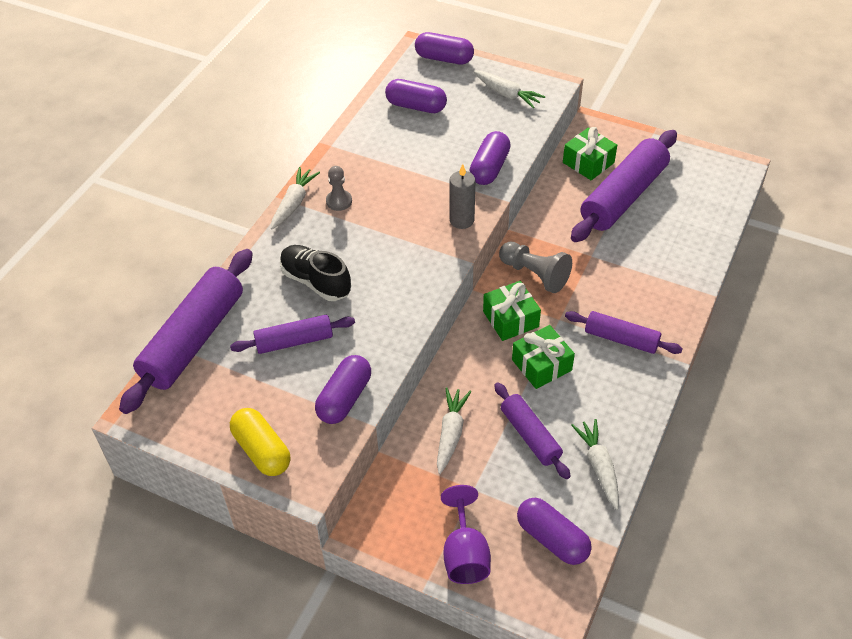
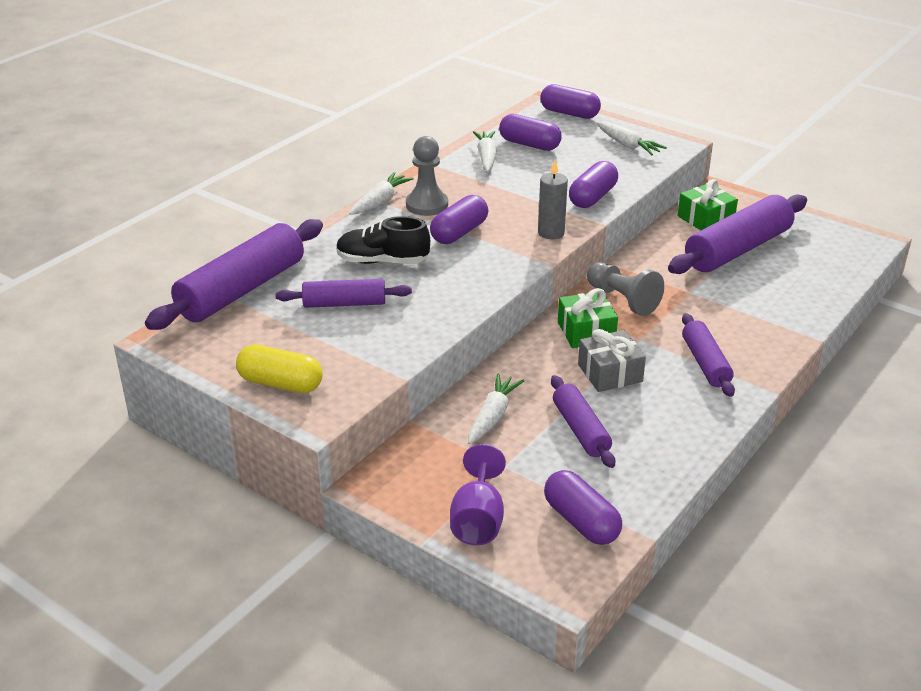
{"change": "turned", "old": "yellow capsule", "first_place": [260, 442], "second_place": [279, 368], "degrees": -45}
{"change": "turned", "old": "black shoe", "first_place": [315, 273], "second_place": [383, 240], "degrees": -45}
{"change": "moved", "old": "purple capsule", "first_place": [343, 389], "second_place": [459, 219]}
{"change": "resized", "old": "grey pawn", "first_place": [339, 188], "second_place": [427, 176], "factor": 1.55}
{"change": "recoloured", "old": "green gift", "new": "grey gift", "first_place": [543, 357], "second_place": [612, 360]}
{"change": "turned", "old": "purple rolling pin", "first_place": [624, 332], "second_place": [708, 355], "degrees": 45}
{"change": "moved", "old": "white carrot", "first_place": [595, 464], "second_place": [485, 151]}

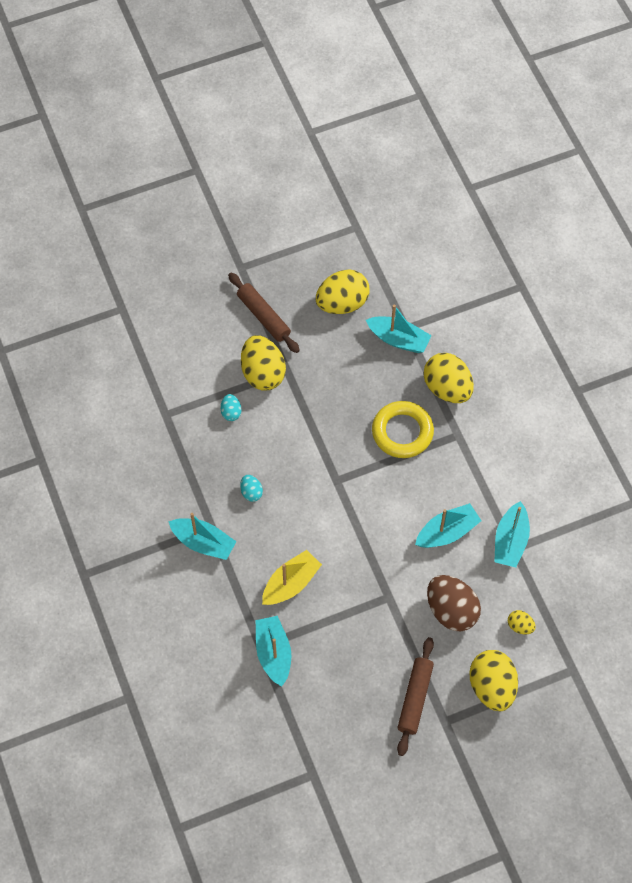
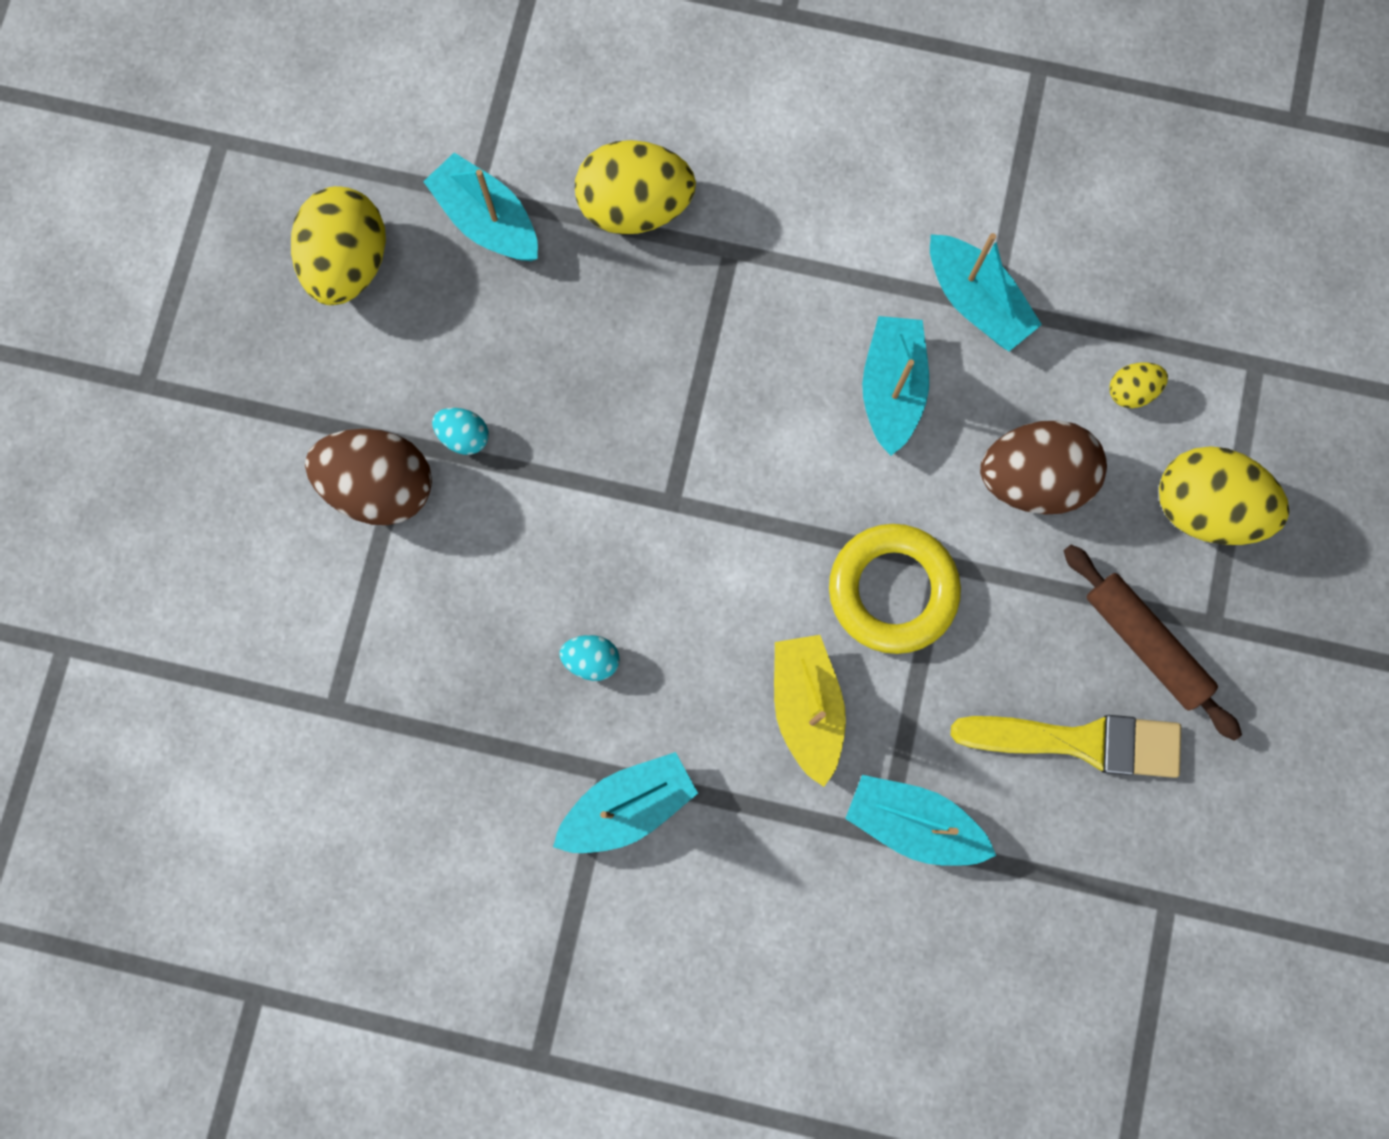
{"change": "moved", "old": "turquoise egg", "first_place": [231, 407], "second_place": [460, 431]}
{"change": "removed", "old": "brown rolling pin", "first_place": [264, 313]}
{"change": "recoloured", "old": "yellow egg", "new": "brown egg", "first_place": [263, 362], "second_place": [368, 477]}
{"change": "turned", "old": "turquoise boat", "first_place": [399, 329], "second_place": [480, 207], "degrees": -105}
{"change": "moved", "old": "yellow ring", "first_place": [403, 429], "second_place": [895, 589]}
{"change": "added", "new": "yellow brush", "second_place": [1066, 746]}

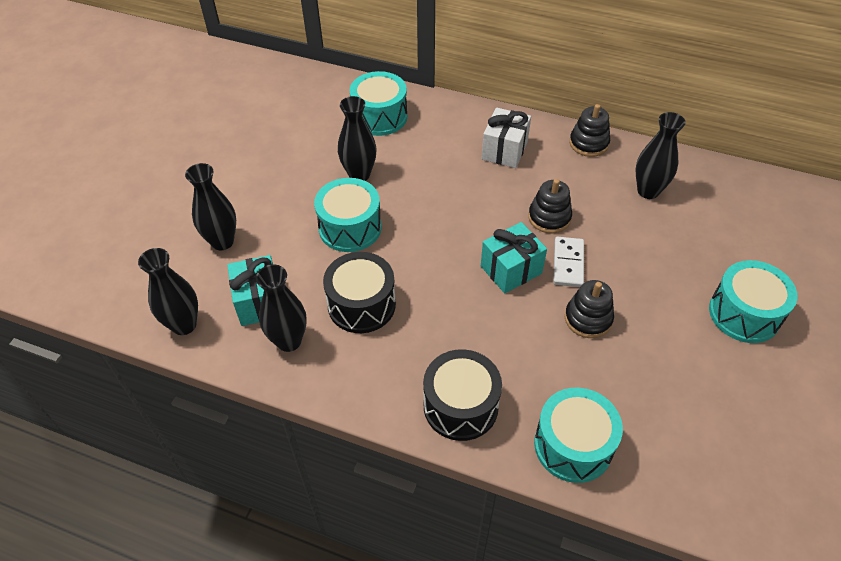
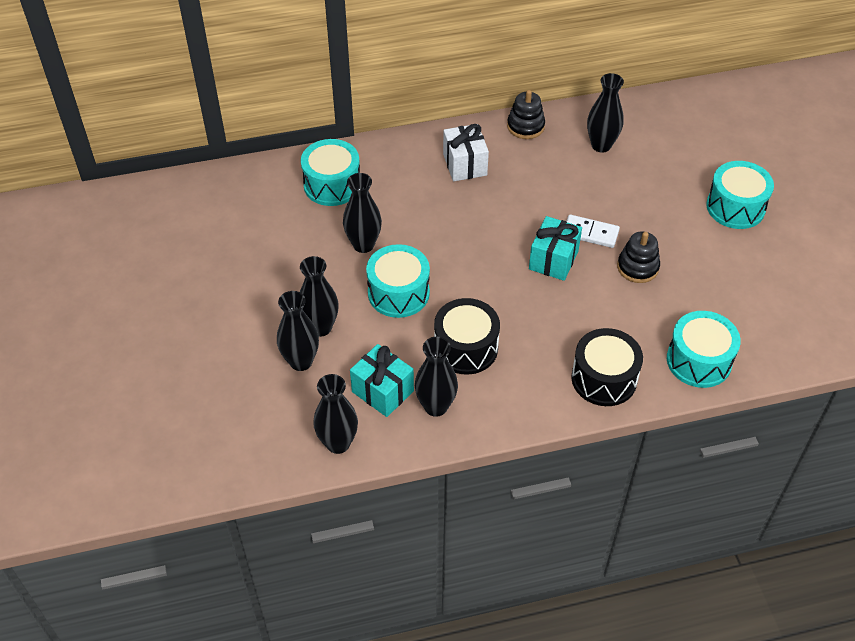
{"change": "removed", "old": "black stacking toy", "first_place": [550, 206]}
{"change": "turned", "old": "white domino", "first_place": [568, 262], "second_place": [593, 231], "degrees": -45}
{"change": "added", "new": "black vase", "second_place": [319, 296]}

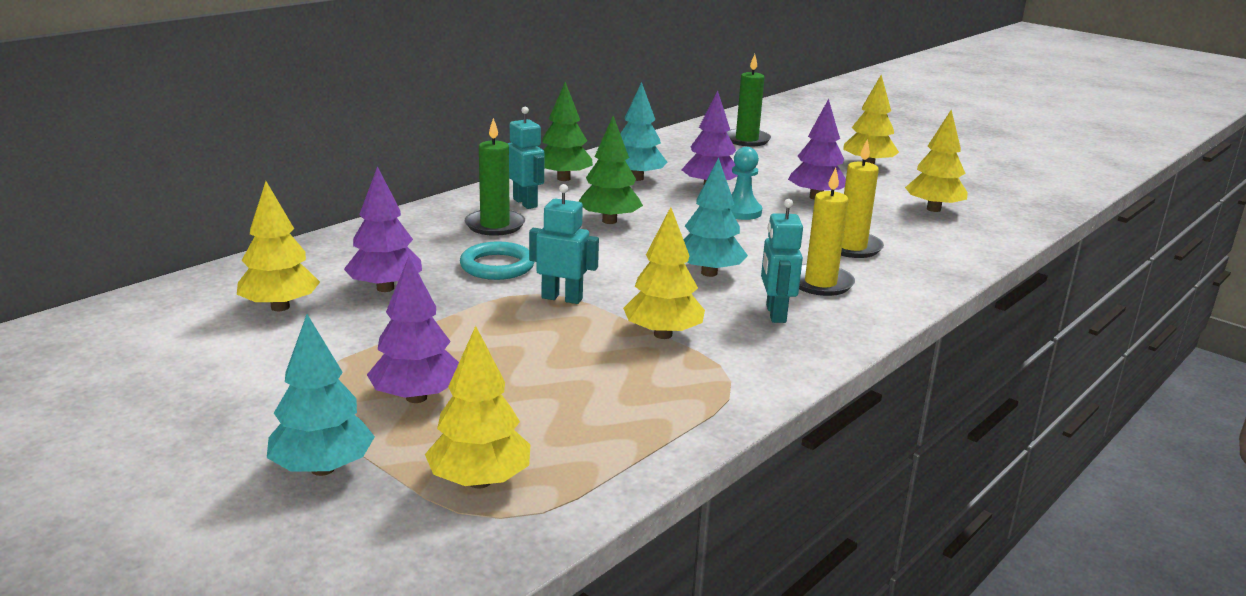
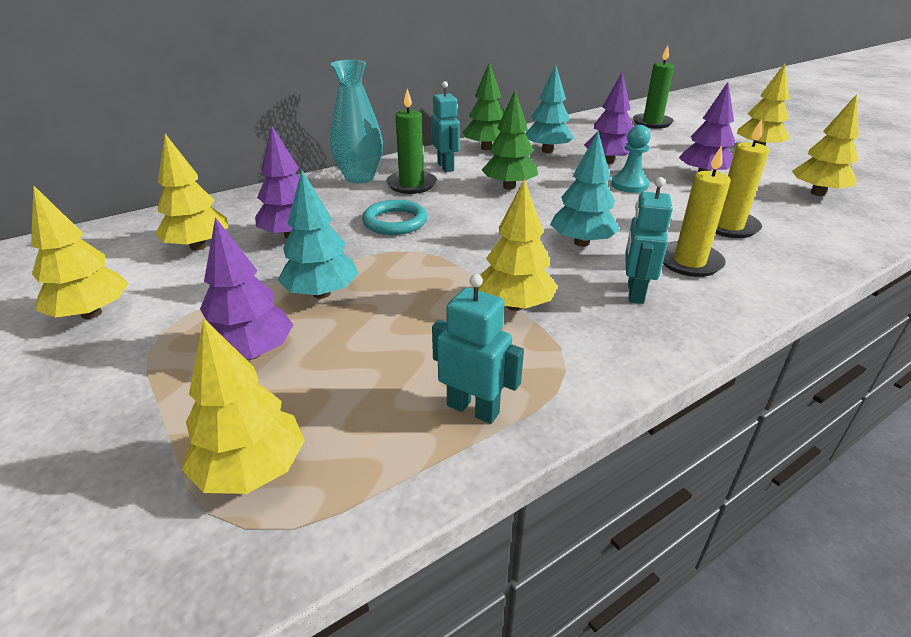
{"change": "moved", "old": "turquoise tree", "first_place": [321, 395], "second_place": [318, 234]}
{"change": "moved", "old": "turquoise robot", "first_place": [564, 244], "second_place": [478, 349]}
{"change": "added", "new": "yellow tree", "second_place": [80, 252]}
{"change": "added", "new": "turquoise vase", "second_place": [356, 122]}

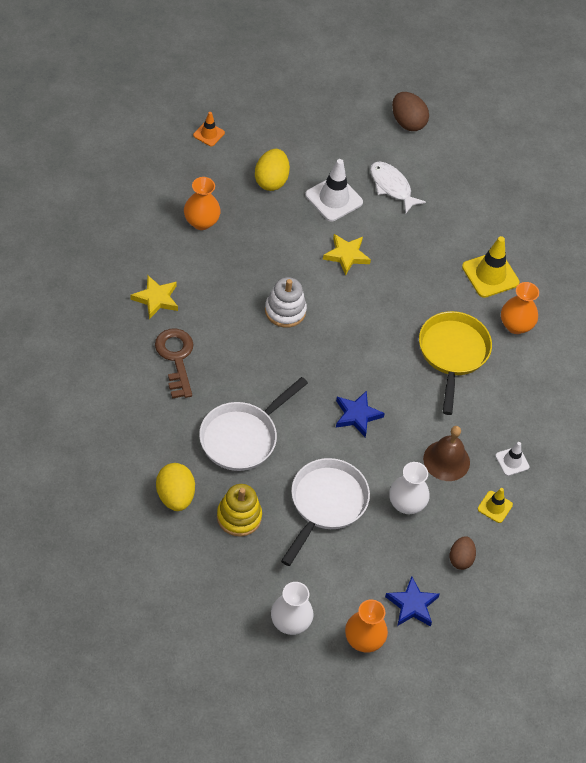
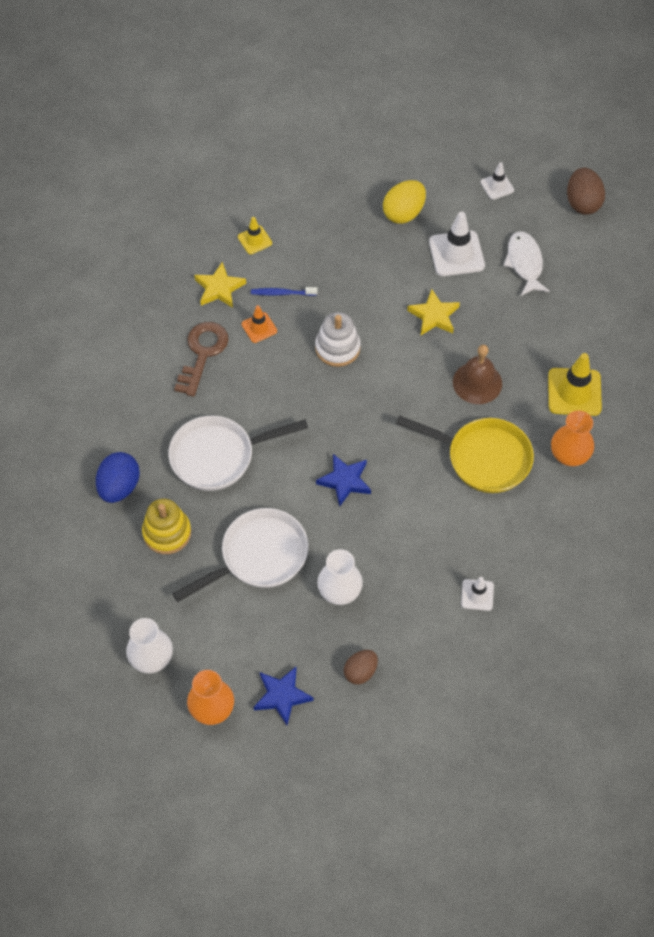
{"change": "recoloured", "old": "yellow egg", "new": "blue egg", "first_place": [175, 487], "second_place": [118, 477]}
{"change": "removed", "old": "orange vase", "first_place": [202, 203]}
{"change": "moved", "old": "orange traffic cone", "first_place": [209, 129], "second_place": [259, 324]}
{"change": "turned", "old": "yellow pan", "first_place": [455, 363], "second_place": [465, 454], "degrees": 75}
{"change": "moved", "old": "brown bell", "first_place": [446, 453], "second_place": [477, 374]}
{"change": "moved", "old": "yellow traffic cone", "first_place": [495, 505], "second_place": [255, 235]}
{"change": "added", "new": "blue toothbrush", "second_place": [284, 291]}
{"change": "added", "new": "white traffic cone", "second_place": [497, 181]}

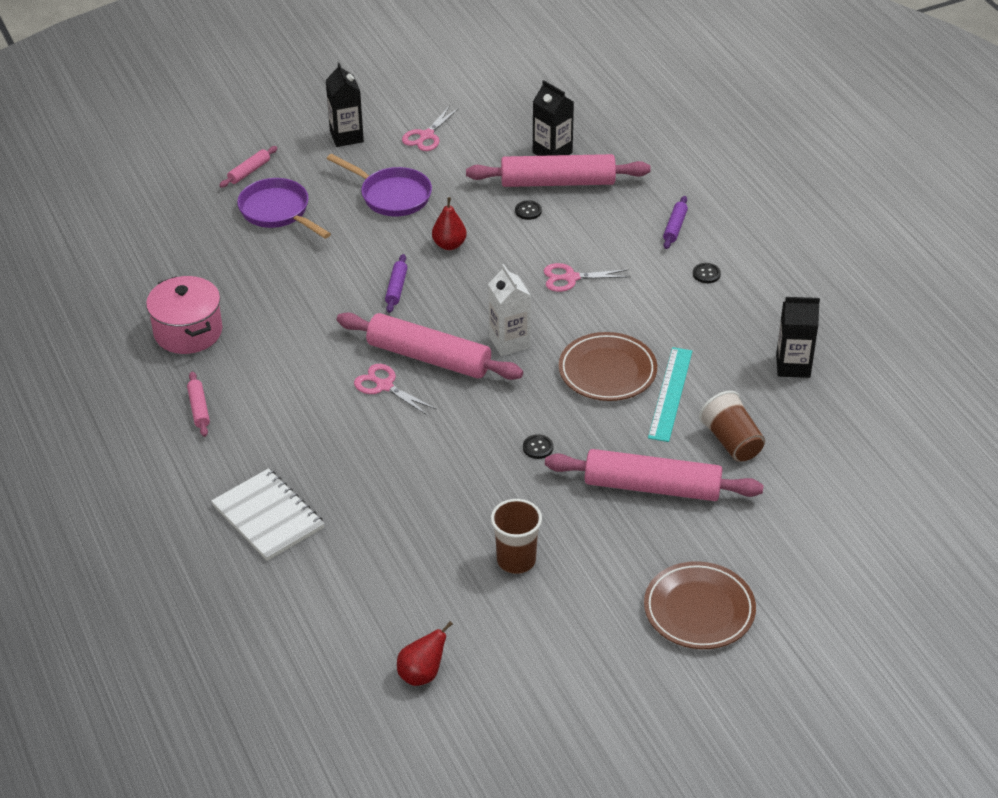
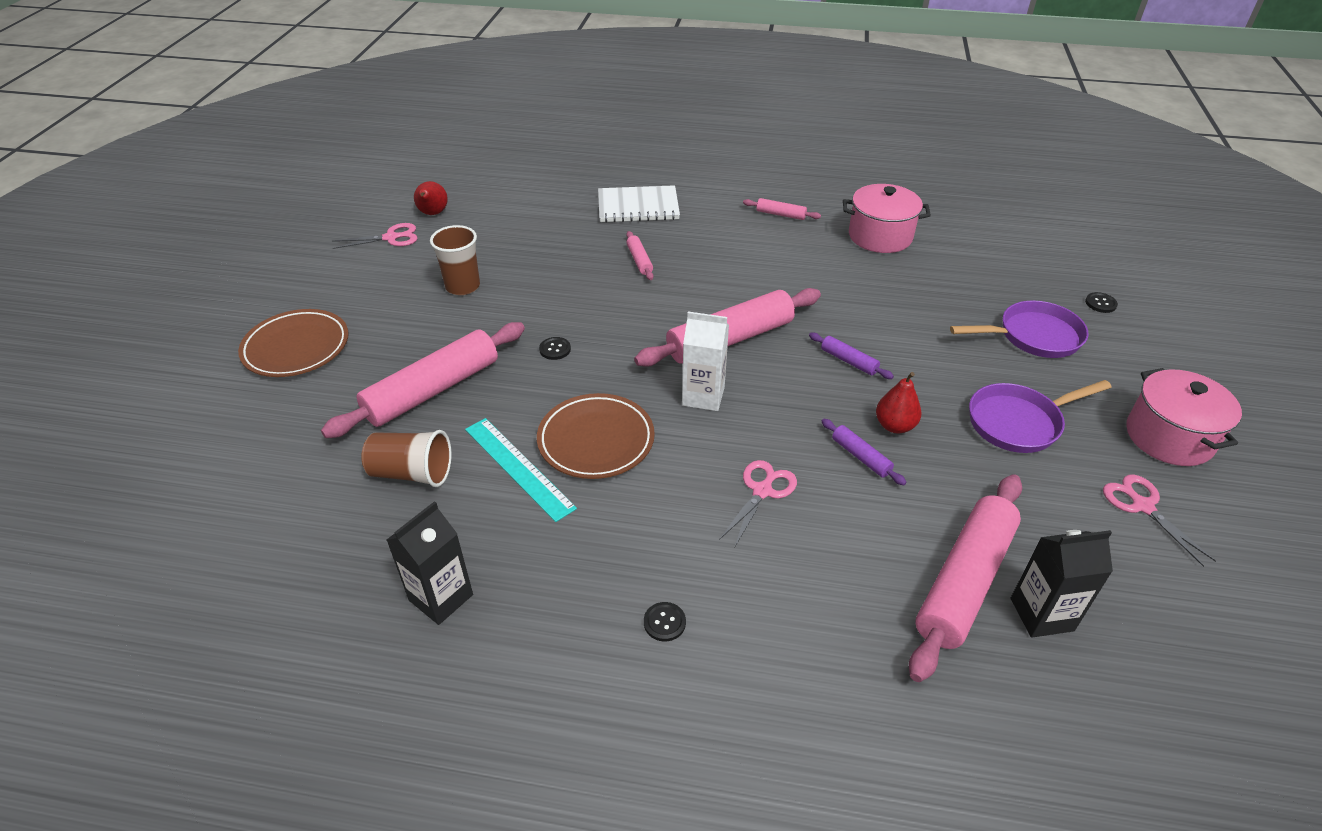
{"change": "moved", "old": "pink rolling pin", "first_place": [248, 167], "second_place": [640, 255]}
{"change": "replaced", "old": "black carton", "new": "pink pot", "first_place": [345, 105], "second_place": [1184, 417]}
{"change": "moved", "old": "pink scissors", "first_place": [395, 390], "second_place": [375, 236]}
{"change": "moved", "old": "black button", "first_place": [528, 210], "second_place": [1101, 302]}
{"change": "moved", "old": "purple rolling pin", "first_place": [675, 222], "second_place": [864, 452]}

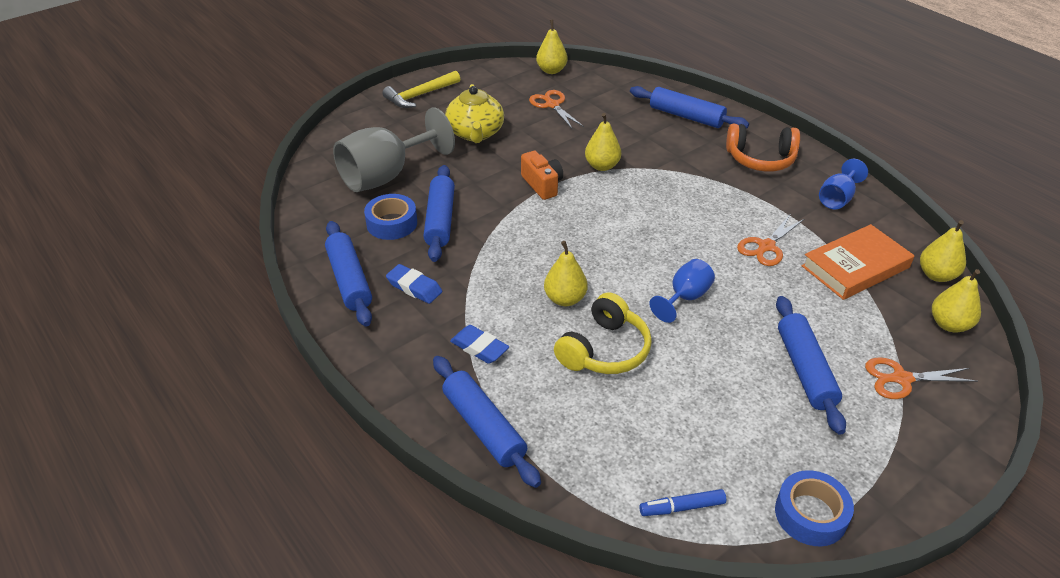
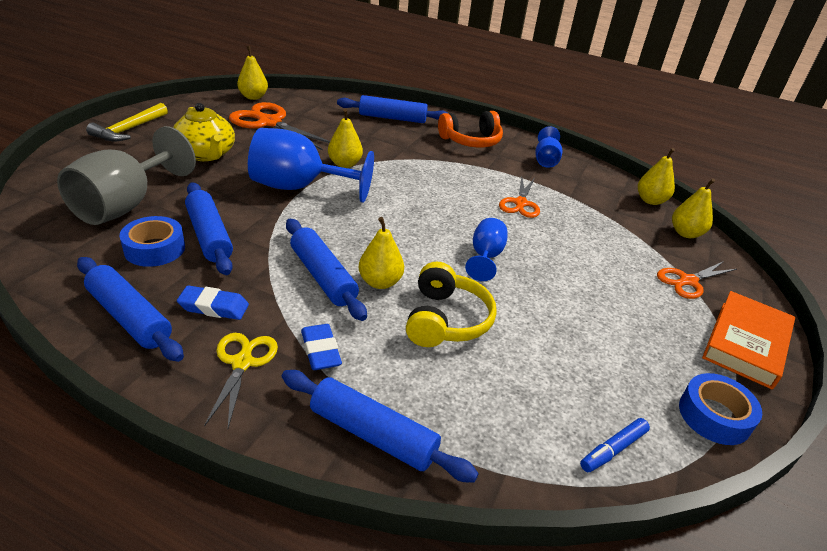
{"change": "turned", "old": "blue eraser", "first_place": [479, 344], "second_place": [321, 347], "degrees": 60}
{"change": "replaced", "old": "orange camera", "new": "blue goblet", "first_place": [542, 175], "second_place": [311, 165]}
{"change": "resized", "old": "orange scissors", "first_place": [556, 110], "second_place": [279, 126], "factor": 1.66}
{"change": "moved", "old": "blue rolling pin", "first_place": [811, 365], "second_place": [326, 270]}
{"change": "moved", "old": "orange book", "first_place": [858, 262], "second_place": [748, 340]}
{"change": "added", "new": "yellow scissors", "second_place": [241, 380]}

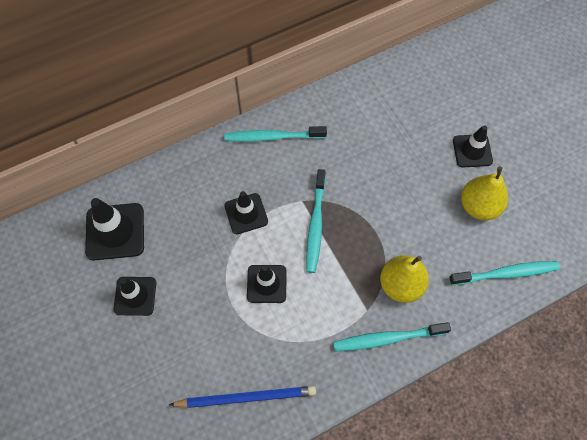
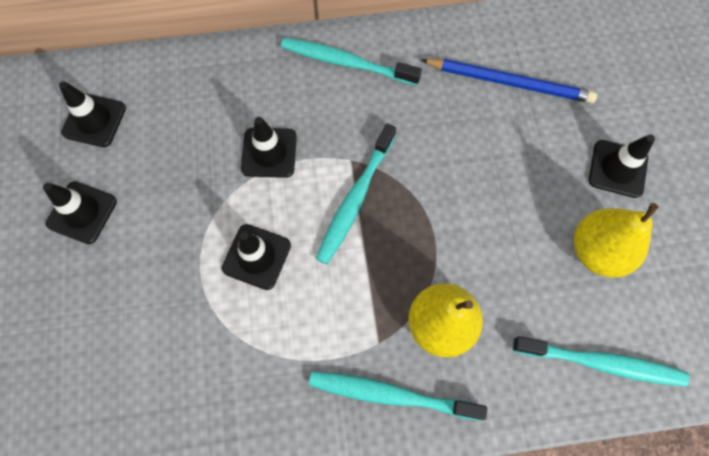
{"change": "resized", "old": "black traffic cone", "first_place": [114, 229], "second_place": [92, 114], "factor": 0.66}
{"change": "moved", "old": "blue pencil", "first_place": [242, 397], "second_place": [509, 81]}

